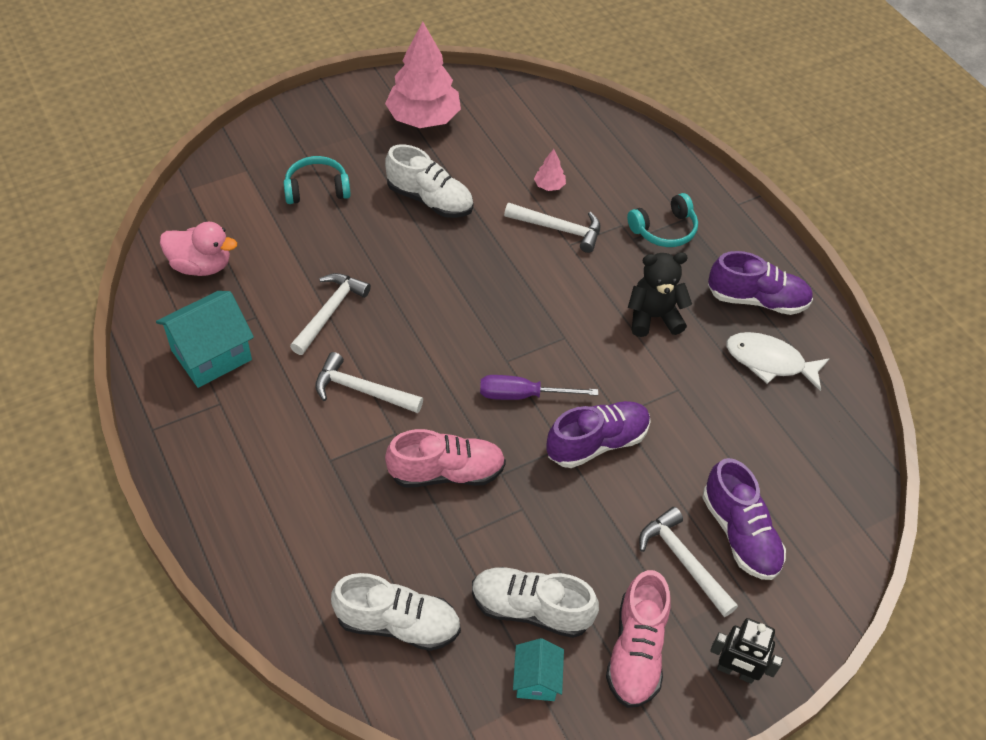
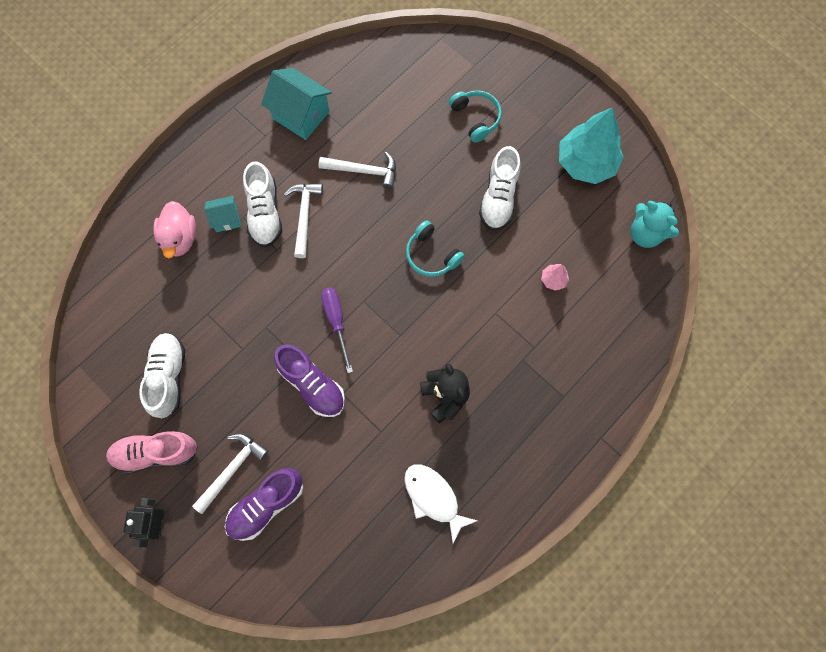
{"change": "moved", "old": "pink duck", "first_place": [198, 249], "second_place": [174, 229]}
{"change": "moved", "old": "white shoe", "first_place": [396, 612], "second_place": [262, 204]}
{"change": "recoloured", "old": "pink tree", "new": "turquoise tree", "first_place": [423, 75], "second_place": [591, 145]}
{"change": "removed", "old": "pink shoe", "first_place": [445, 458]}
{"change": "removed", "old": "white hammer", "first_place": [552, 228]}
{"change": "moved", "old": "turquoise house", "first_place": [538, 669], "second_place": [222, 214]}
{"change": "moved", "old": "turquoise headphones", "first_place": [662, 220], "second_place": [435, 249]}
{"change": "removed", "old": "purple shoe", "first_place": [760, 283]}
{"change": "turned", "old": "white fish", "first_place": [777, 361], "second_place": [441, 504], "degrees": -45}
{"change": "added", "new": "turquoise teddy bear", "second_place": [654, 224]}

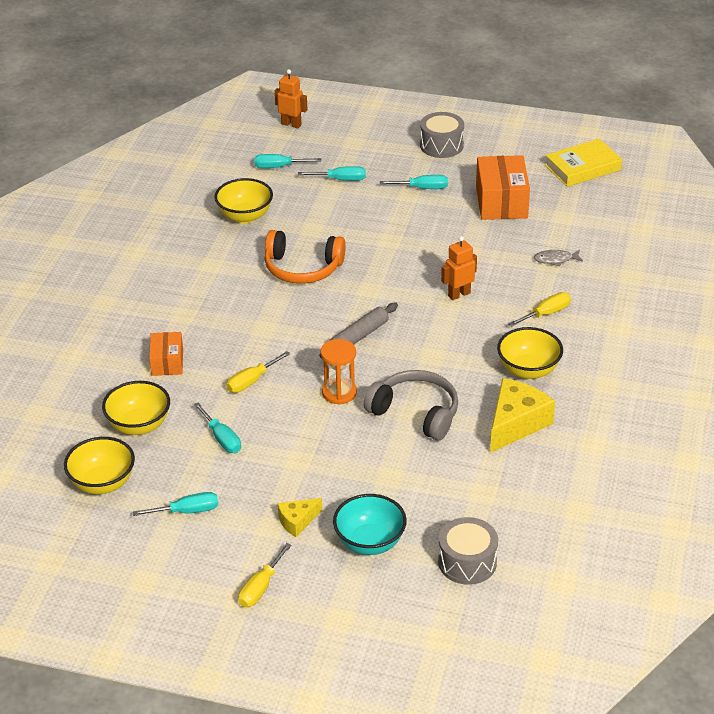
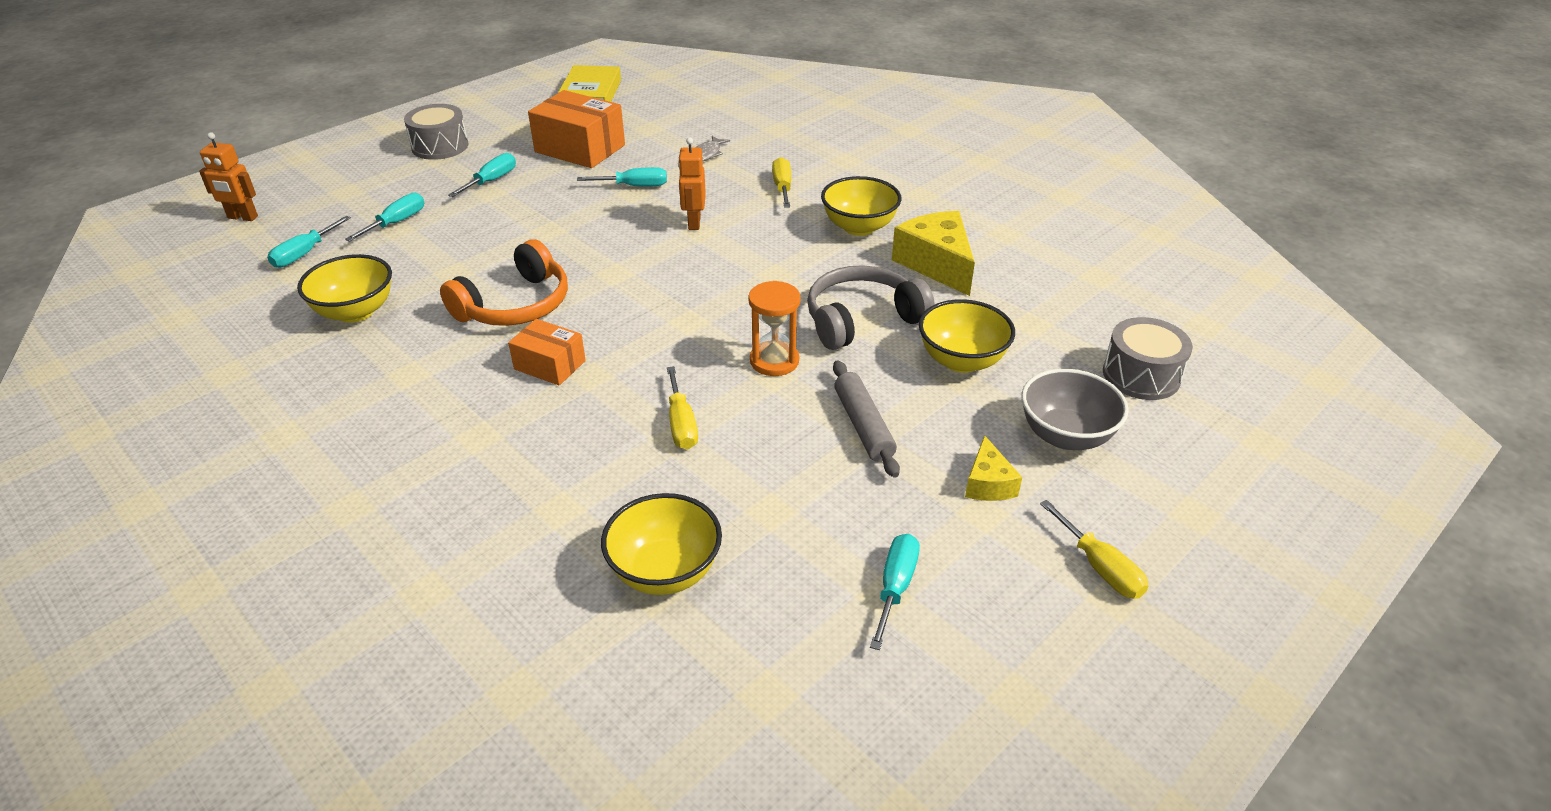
{"change": "moved", "old": "yellow bowl", "first_place": [99, 465], "second_place": [967, 336]}
{"change": "moved", "old": "orange box", "first_place": [166, 354], "second_place": [547, 352]}
{"change": "moved", "old": "turquoise screwdriver", "first_place": [217, 428], "second_place": [622, 177]}
{"change": "turned", "old": "orange robot", "first_place": [291, 98], "second_place": [228, 176], "degrees": -135}
{"change": "moved", "old": "grey rolling pin", "first_place": [358, 330], "second_place": [866, 419]}
{"change": "recoloured", "old": "turquoise bowl", "new": "grey bowl", "first_place": [370, 524], "second_place": [1075, 409]}

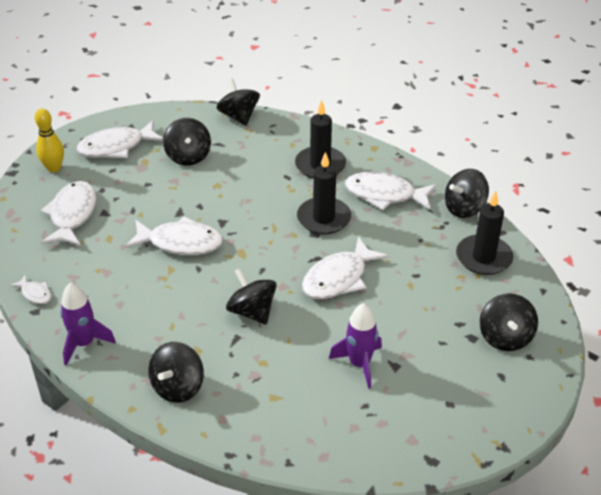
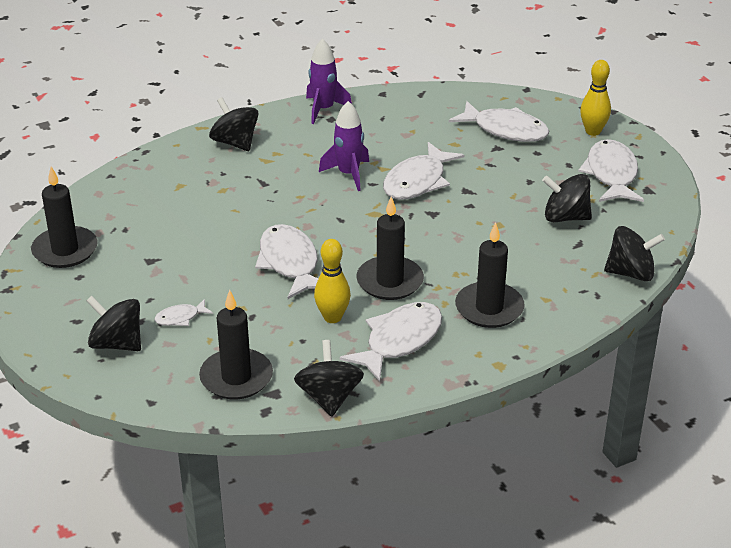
{"change": "moved", "old": "white fish", "first_place": [31, 289], "second_place": [183, 312]}
{"change": "removed", "old": "black spinning top", "first_place": [251, 296]}
{"change": "moved", "old": "purple rocket", "first_place": [355, 346], "second_place": [344, 146]}
{"change": "added", "new": "black candle", "second_place": [64, 217]}
{"change": "added", "new": "yellow bowling pin", "second_place": [332, 281]}

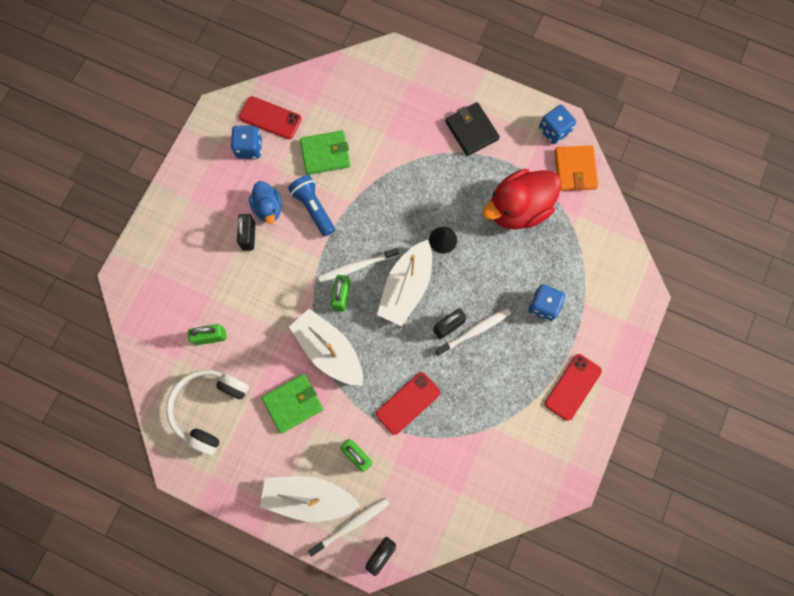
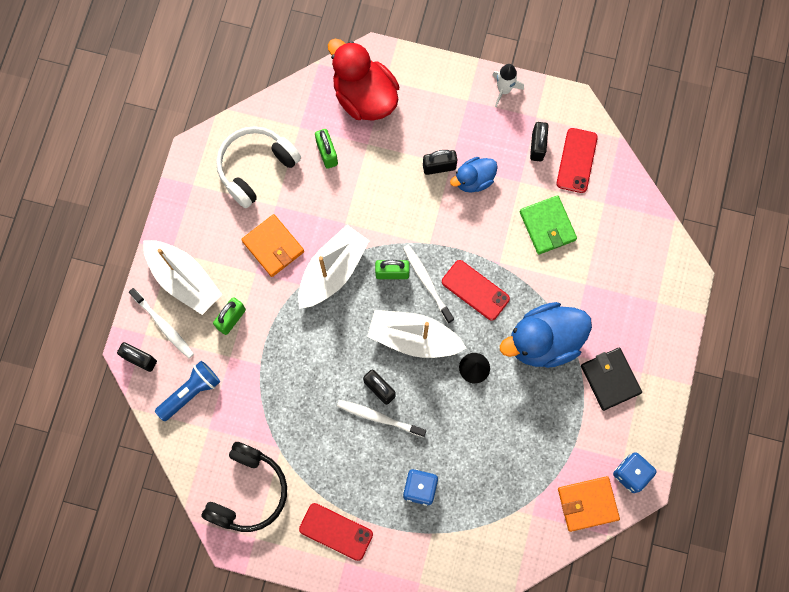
{"change": "turned", "old": "white headphones", "first_place": [207, 412], "second_place": [258, 167], "degrees": -60}
{"change": "replaced", "old": "blue dice", "new": "black padlock", "first_place": [246, 142], "second_place": [539, 141]}
{"change": "turned", "old": "white boat", "first_place": [310, 499], "second_place": [182, 277], "degrees": 135}
{"change": "recoloured", "old": "green wallet", "new": "orange wallet", "first_place": [292, 404], "second_place": [272, 245]}
{"change": "moved", "old": "blue flashlight", "first_place": [311, 206], "second_place": [187, 391]}
{"change": "moved", "old": "red phone", "first_place": [408, 403], "second_place": [476, 290]}
{"change": "turned", "old": "white toothbrush", "first_place": [473, 332], "second_place": [381, 418], "degrees": 150}
{"change": "turned", "old": "black wallet", "first_place": [472, 129], "second_place": [611, 379], "degrees": -75}
{"change": "moved", "old": "red duck", "first_place": [522, 199], "second_place": [363, 80]}
{"change": "added", "new": "black headphones", "second_place": [244, 487]}
{"change": "added", "new": "white rocket", "second_place": [508, 85]}
{"change": "added", "new": "blue duck", "second_place": [546, 335]}

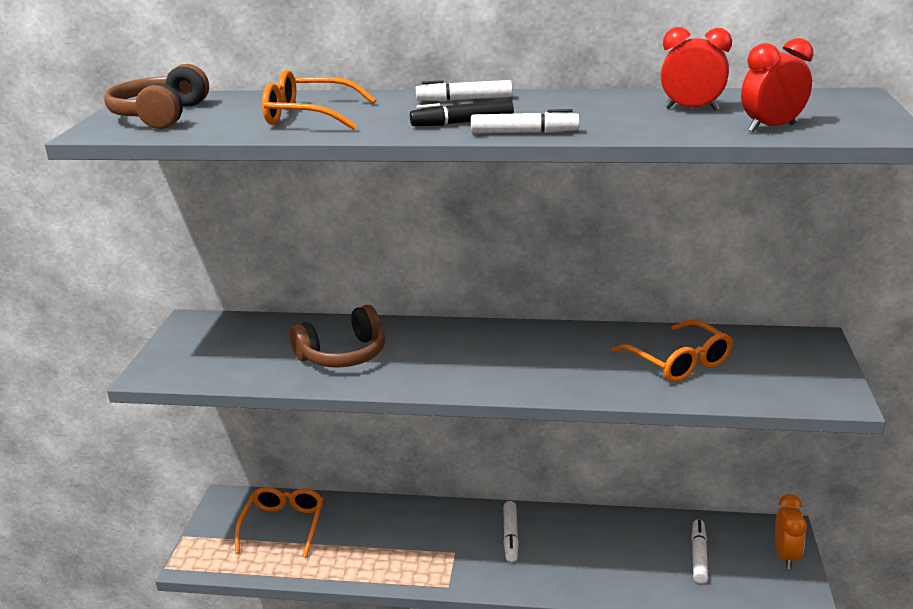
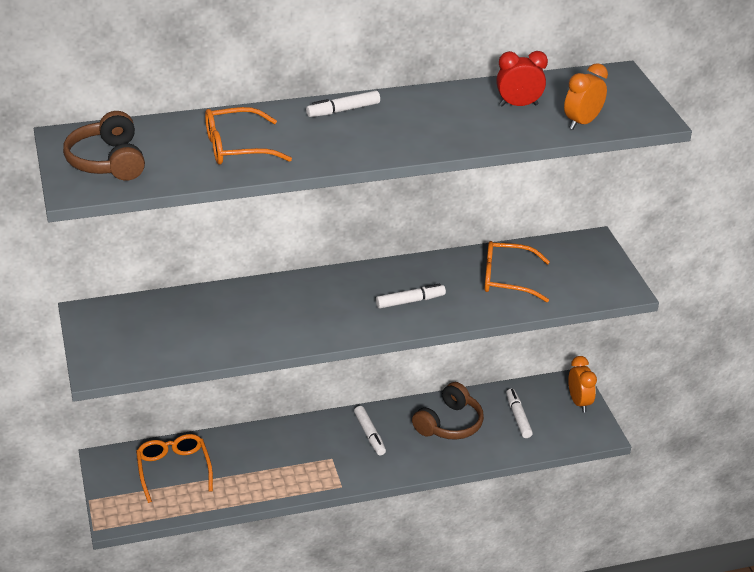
{"change": "moved", "old": "brown headphones", "first_place": [337, 336], "second_place": [448, 411]}
{"change": "removed", "old": "black marker", "first_place": [462, 113]}
{"change": "moved", "old": "white marker", "first_place": [525, 121], "second_place": [411, 295]}
{"change": "turned", "old": "orange glasses", "first_place": [672, 351], "second_place": [517, 271], "degrees": 150}
{"change": "recoloured", "old": "red clock", "new": "orange clock", "first_place": [777, 85], "second_place": [586, 96]}

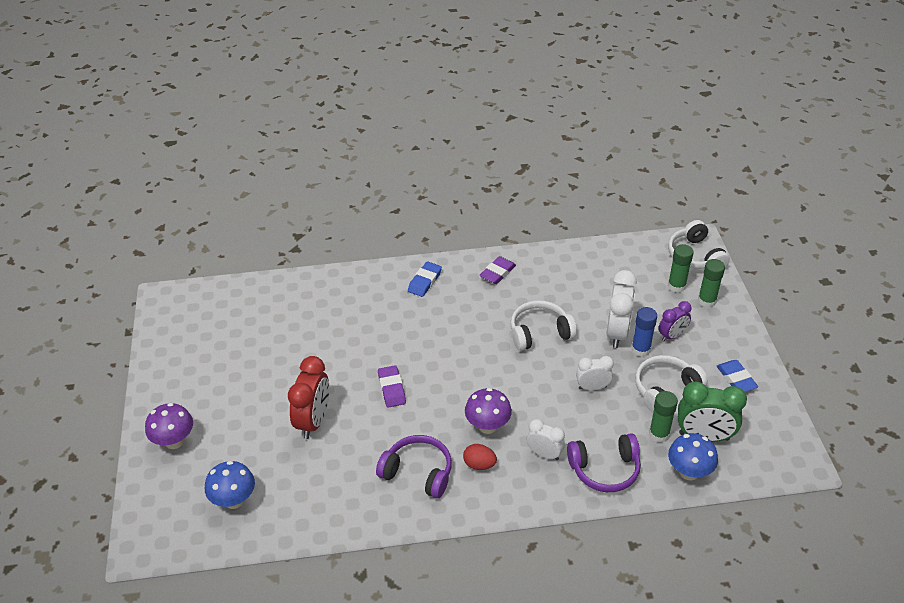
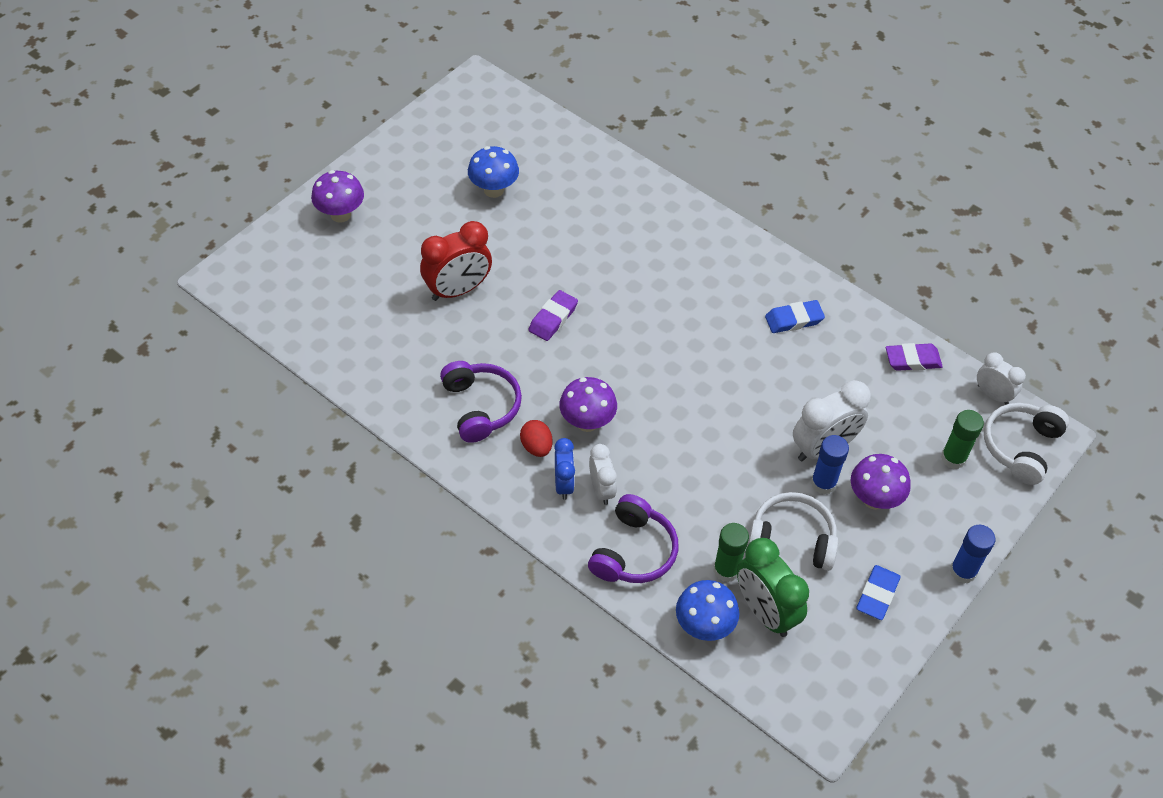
{"change": "moved", "old": "blue mushroom", "first_place": [230, 485], "second_place": [493, 172]}
{"change": "moved", "old": "blue eraser", "first_place": [425, 279], "second_place": [795, 316]}
{"change": "moved", "old": "purple eraser", "first_place": [498, 270], "second_place": [914, 357]}
{"change": "removed", "old": "white headphones", "first_place": [544, 325]}
{"change": "turned", "old": "purple headphones", "first_place": [604, 462], "second_place": [633, 538], "degrees": -105}
{"change": "moved", "old": "white clock", "first_place": [595, 373], "second_place": [1001, 378]}
{"change": "replaced", "old": "purple clock", "new": "purple mushroom", "first_place": [675, 321], "second_place": [881, 482]}
{"change": "removed", "old": "green glue stick", "first_place": [711, 283]}
{"change": "added", "new": "blue clock", "second_place": [564, 469]}
{"change": "added", "new": "blue glue stick", "second_place": [973, 554]}

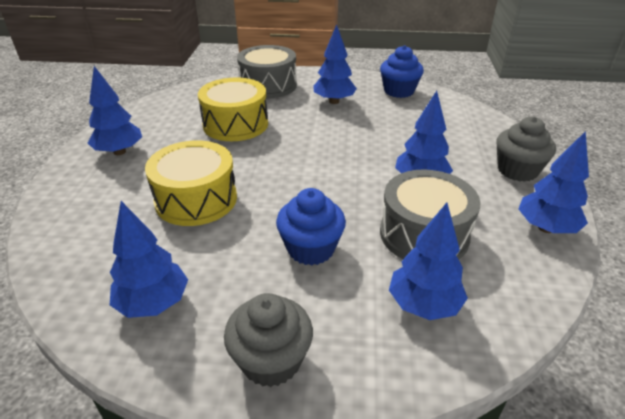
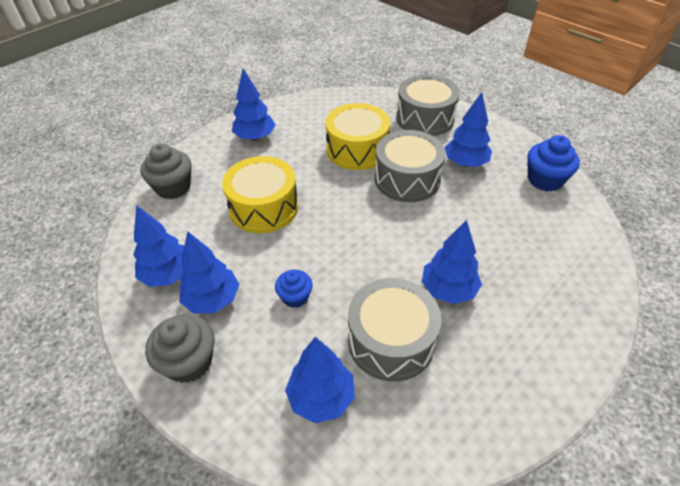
{"change": "resized", "old": "blue cupcake", "first_place": [311, 227], "second_place": [294, 289], "factor": 0.63}
{"change": "moved", "old": "grey cupcake", "first_place": [526, 149], "second_place": [165, 171]}
{"change": "moved", "old": "blue tree", "first_place": [553, 182], "second_place": [209, 272]}
{"change": "added", "new": "grey drum", "second_place": [410, 166]}

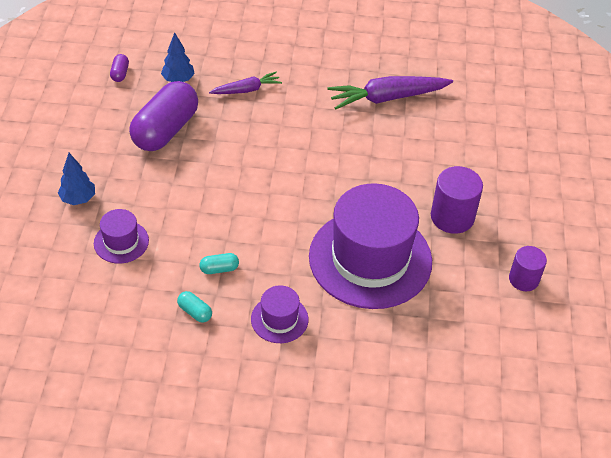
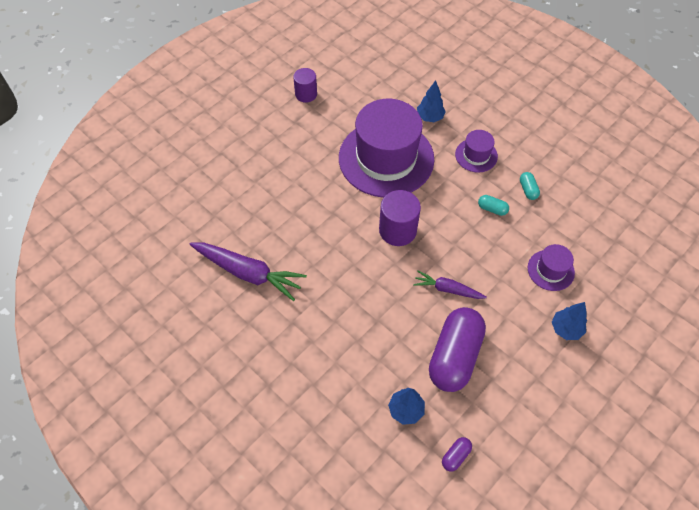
{"change": "turned", "old": "purple capsule", "first_place": [163, 116], "second_place": [457, 349], "degrees": -45}
{"change": "moved", "old": "purple carrot", "first_place": [245, 83], "second_place": [450, 284]}
{"change": "moved", "old": "purple cylinder", "first_place": [457, 200], "second_place": [400, 218]}
{"change": "added", "new": "blue tree", "second_place": [431, 101]}

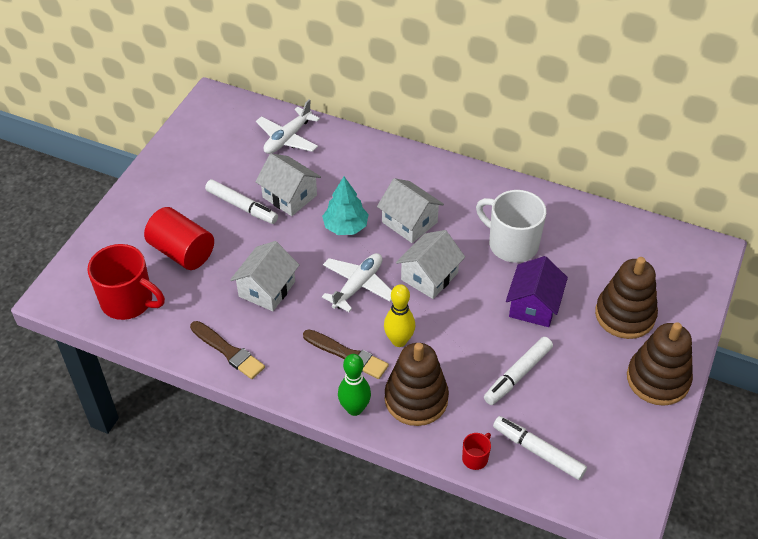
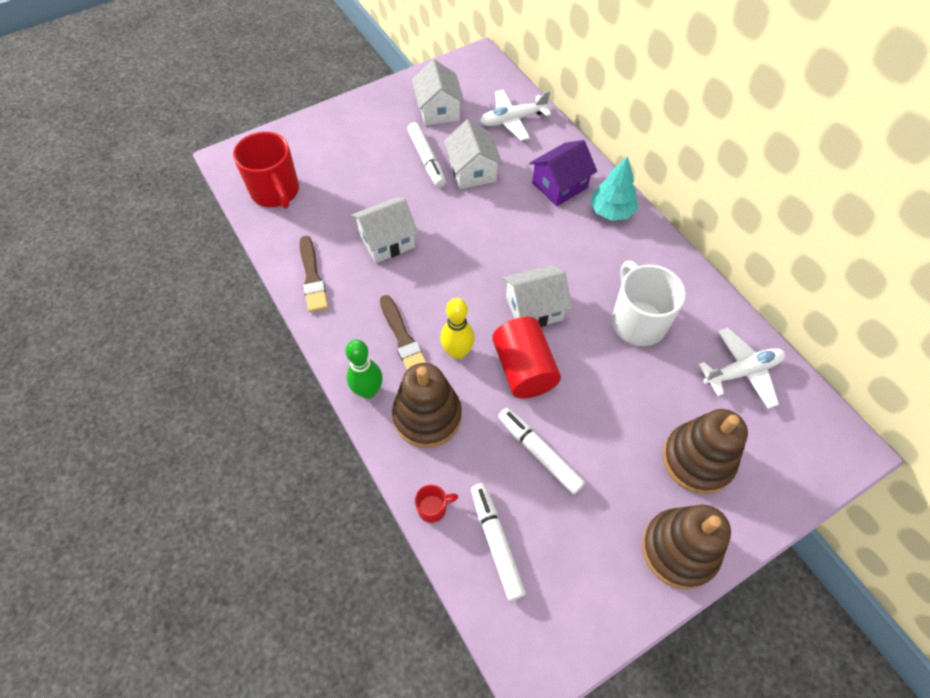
{"change": "moved", "old": "red cylinder", "first_place": [179, 238], "second_place": [526, 358]}
{"change": "moved", "old": "turquoise tree", "first_place": [345, 206], "second_place": [614, 188]}
{"change": "moved", "old": "white plane", "first_place": [357, 282], "second_place": [741, 368]}
{"change": "moved", "old": "white house", "first_place": [410, 210], "second_place": [438, 92]}
{"change": "turned", "old": "white marker", "first_place": [518, 371], "second_place": [541, 451], "degrees": 60}
{"change": "moved", "old": "purple house", "first_place": [537, 291], "second_place": [563, 173]}

